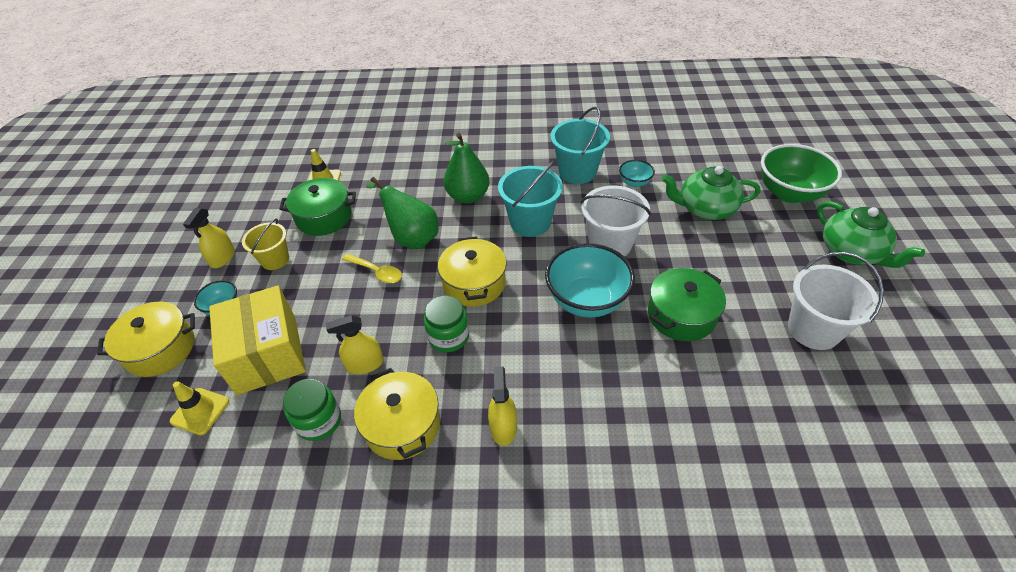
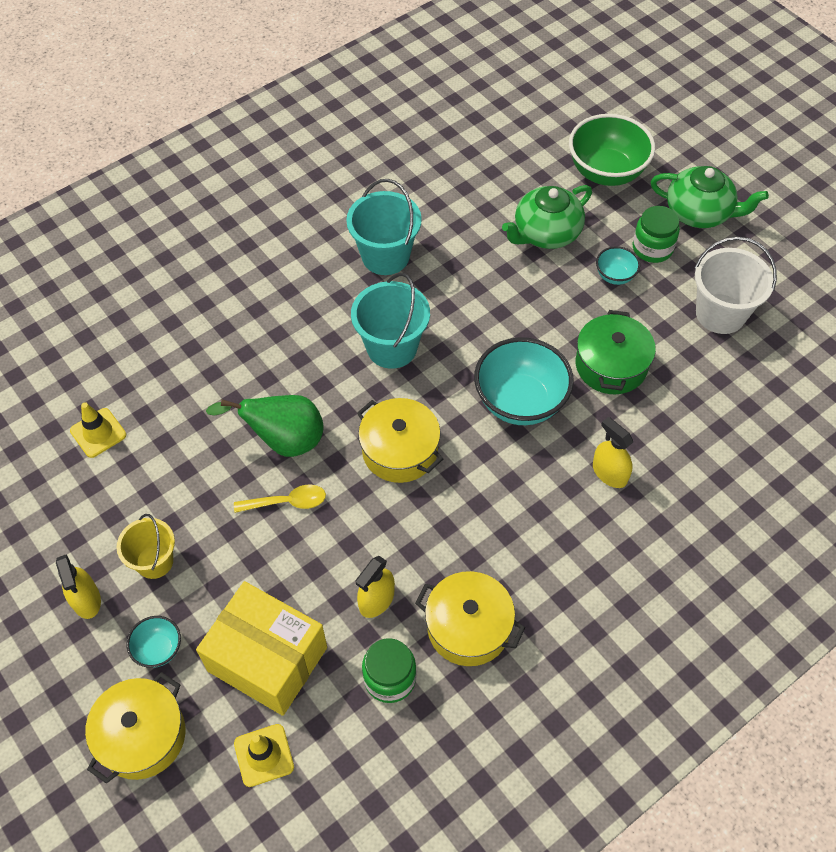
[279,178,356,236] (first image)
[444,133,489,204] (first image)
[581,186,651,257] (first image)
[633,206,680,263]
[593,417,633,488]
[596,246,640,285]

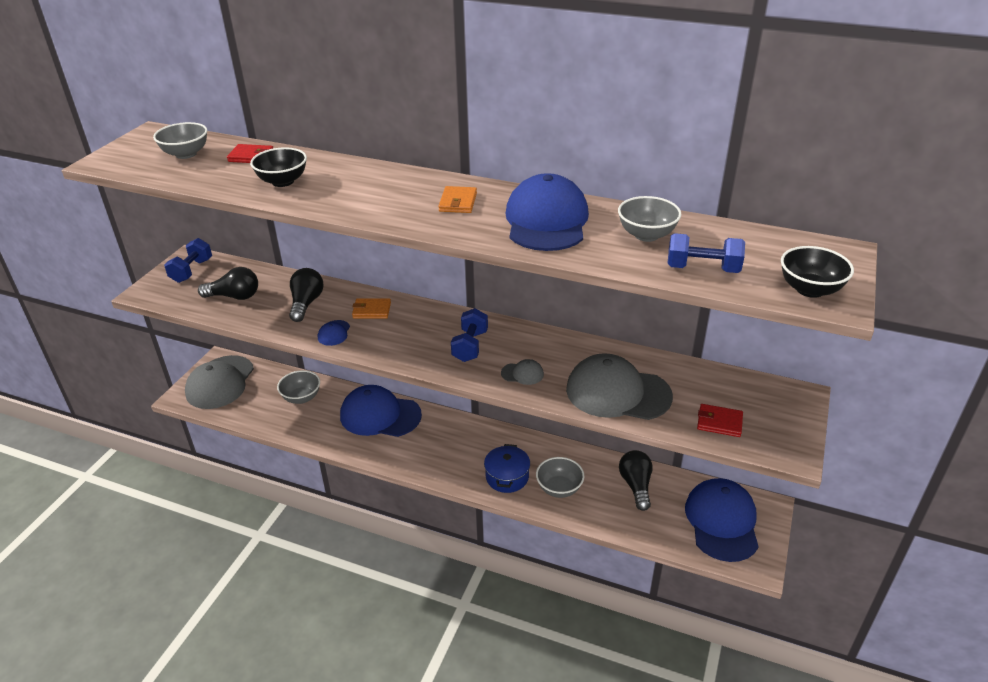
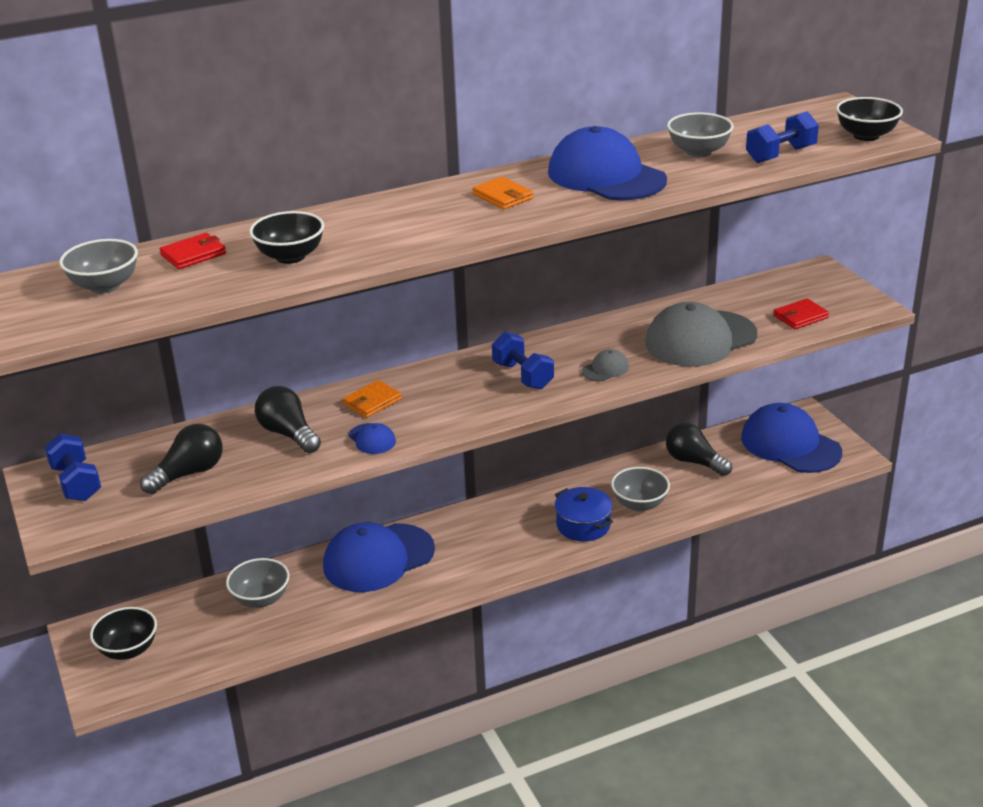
[90,607,157,660]

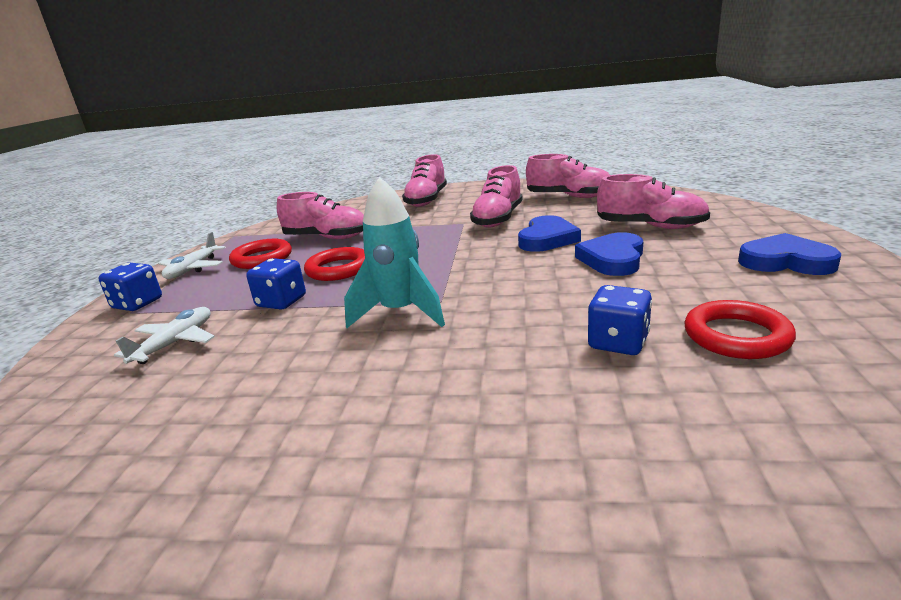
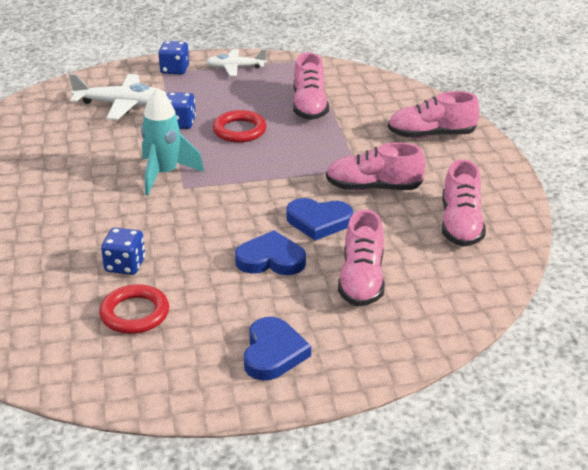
[229,239,292,269] (first image)
[69,73,167,120]

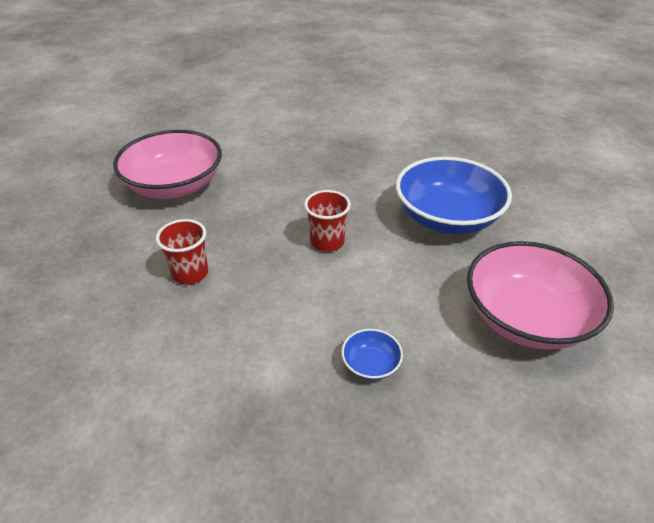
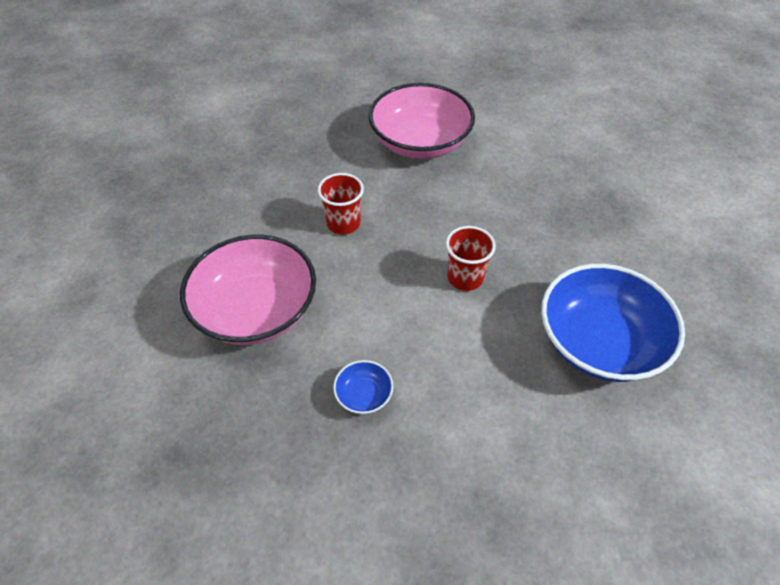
[180,235,316,345]

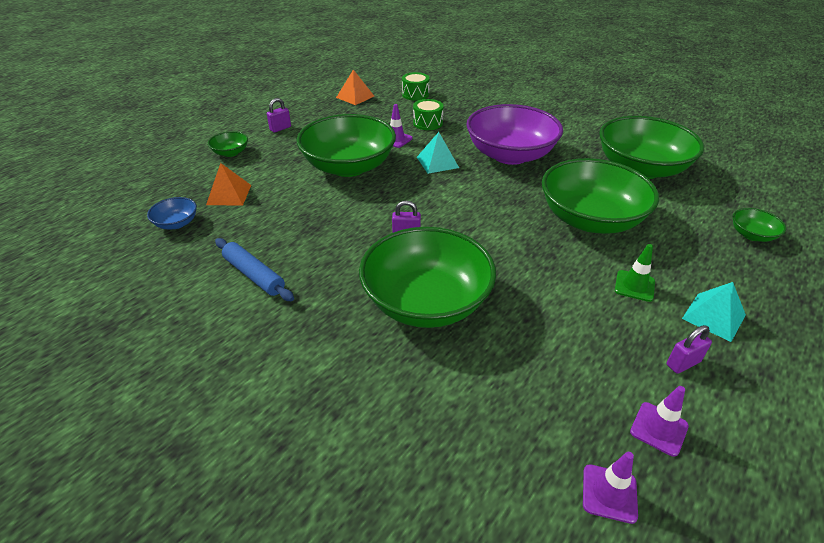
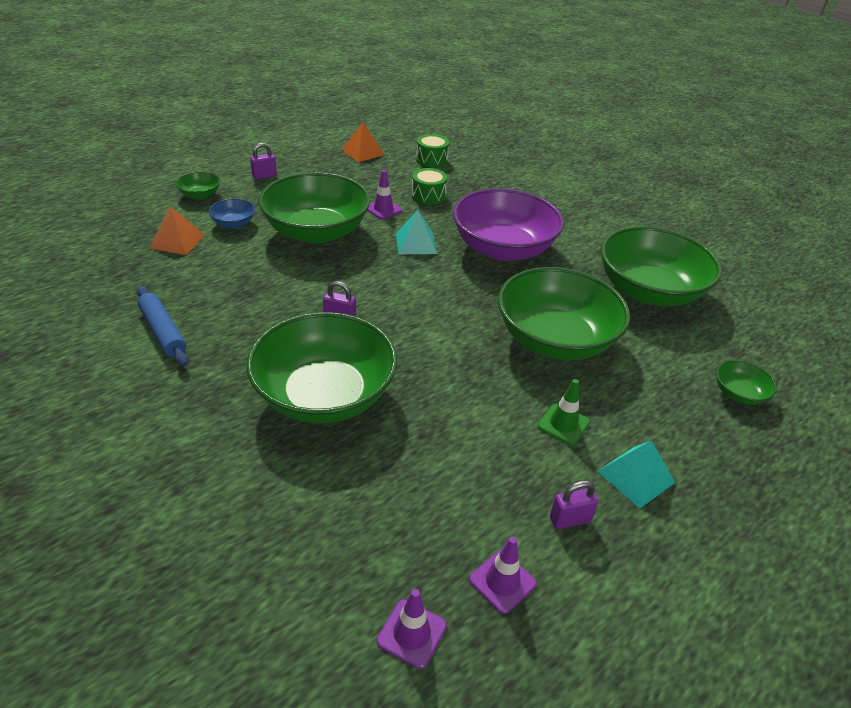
[209,198,255,229]

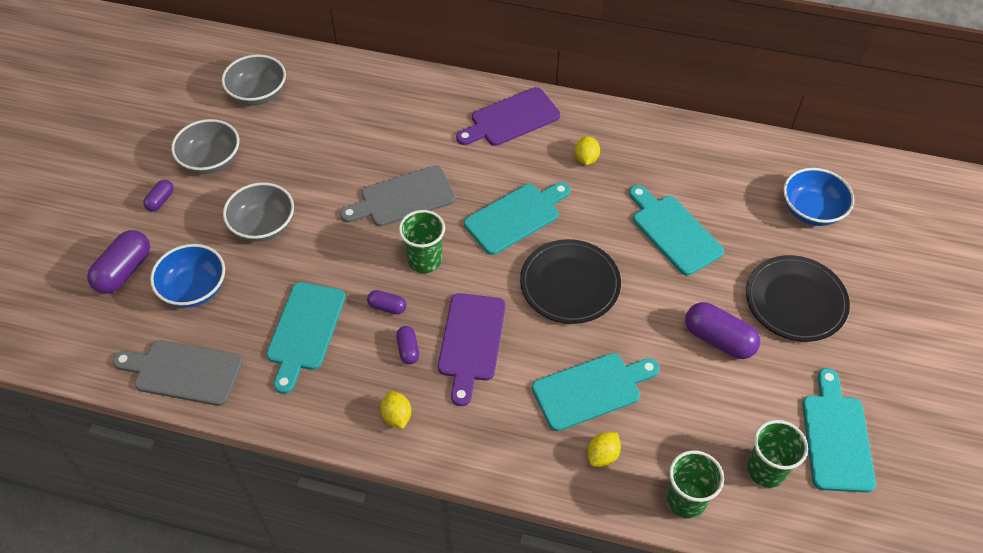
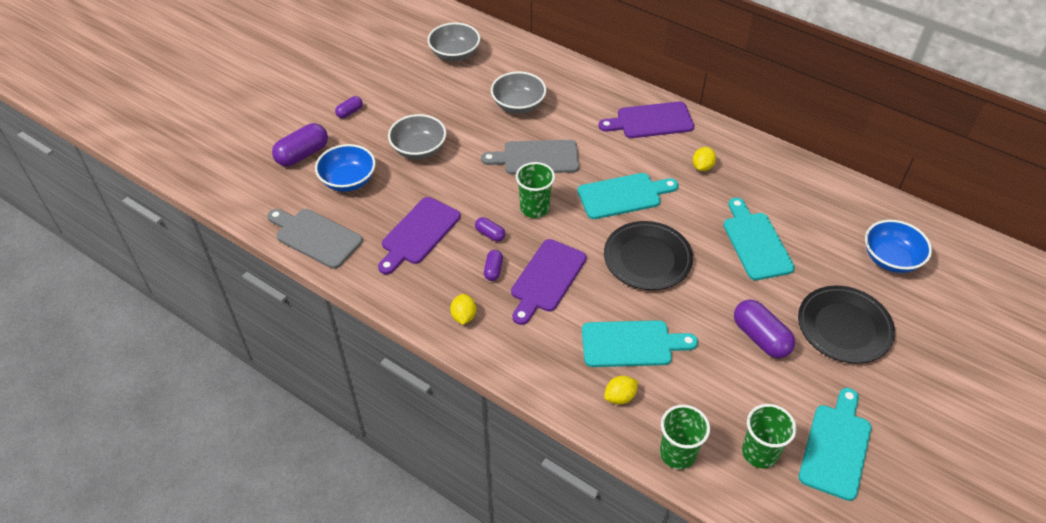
[491,72,546,114]
[378,197,461,274]

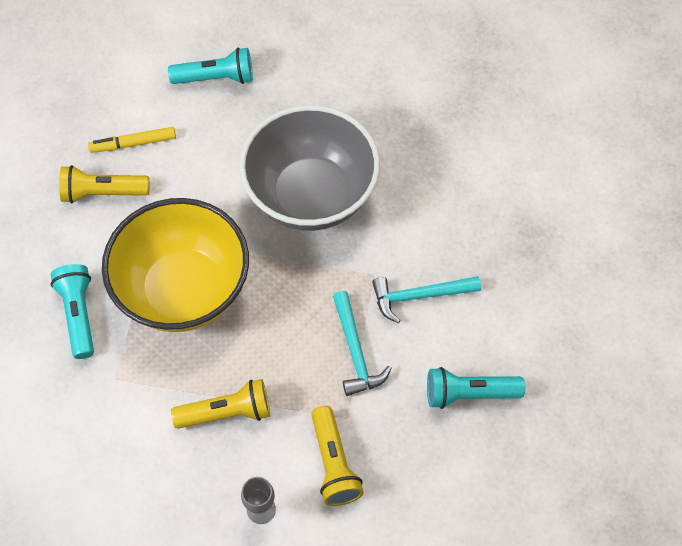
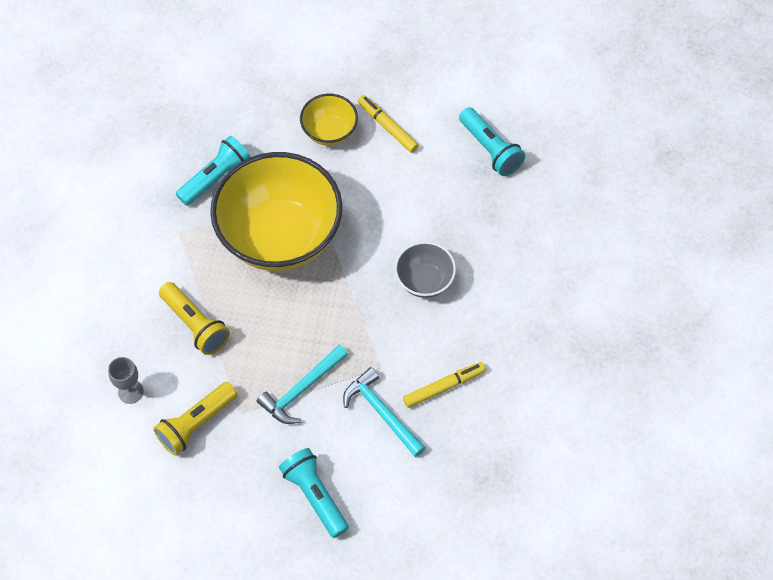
[403,362,486,408]
[300,94,358,146]
[395,241,456,298]

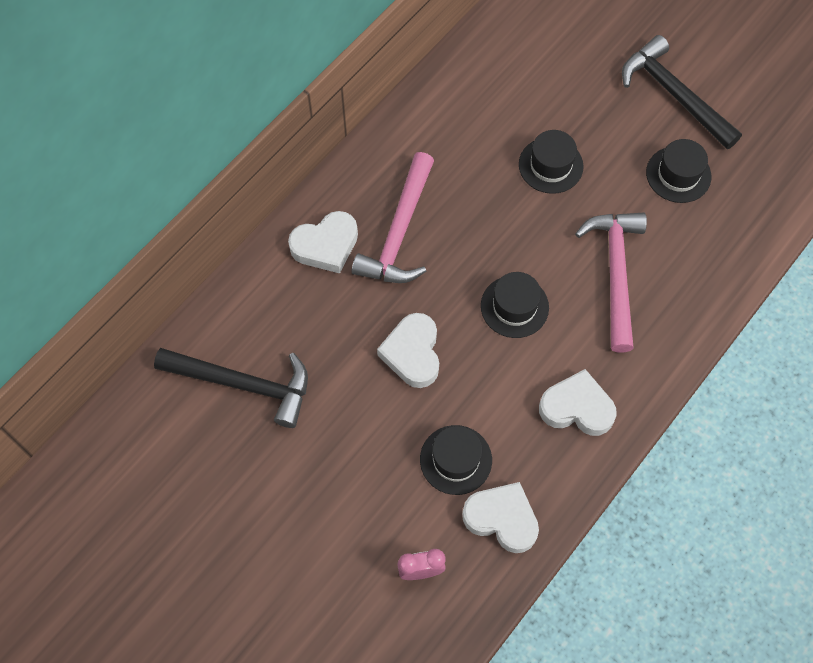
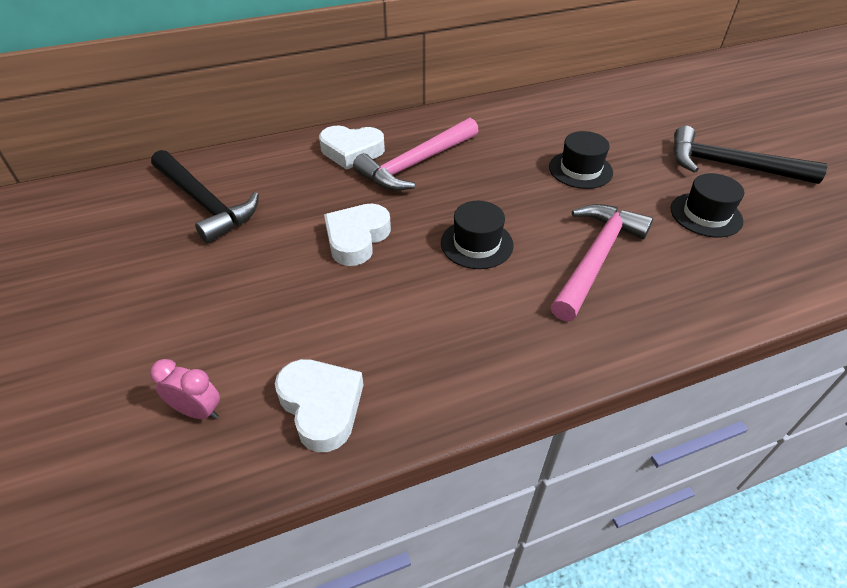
[420,425,492,495] (first image)
[539,369,617,436] (first image)
[673,126,827,184]

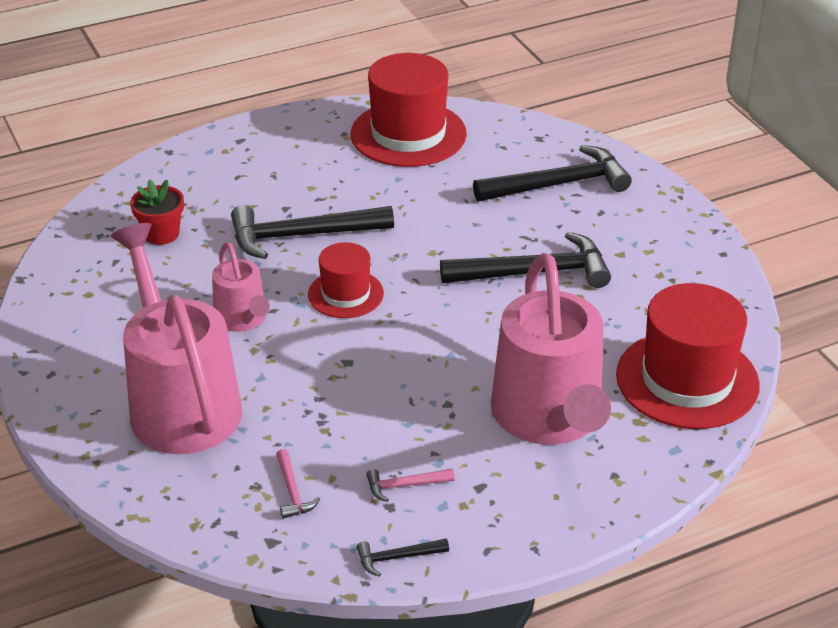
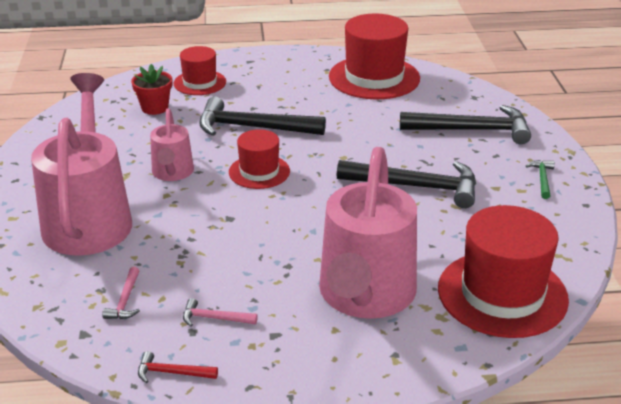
[173,46,226,95]
[526,160,555,199]
[138,351,218,383]

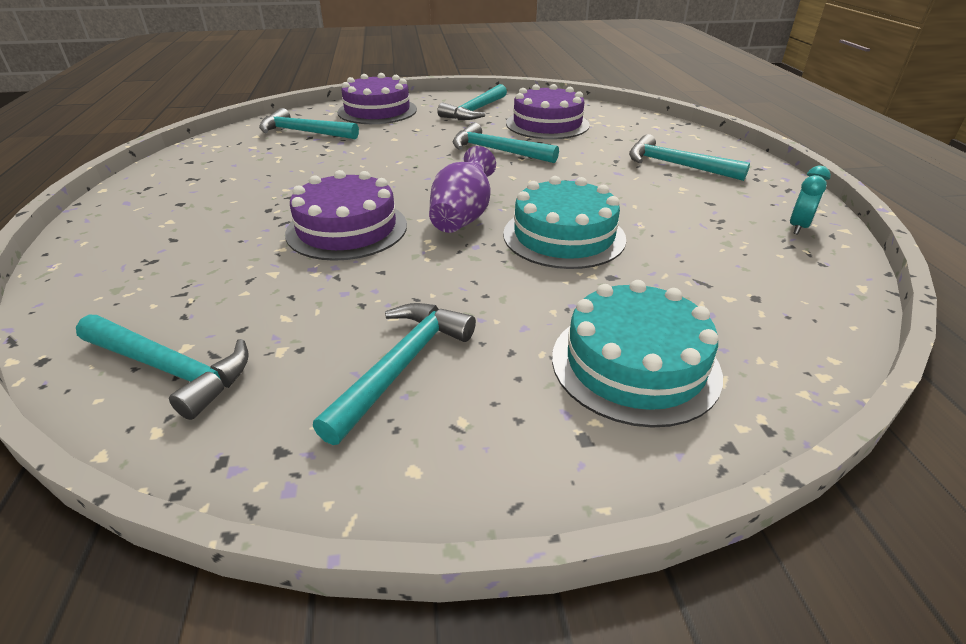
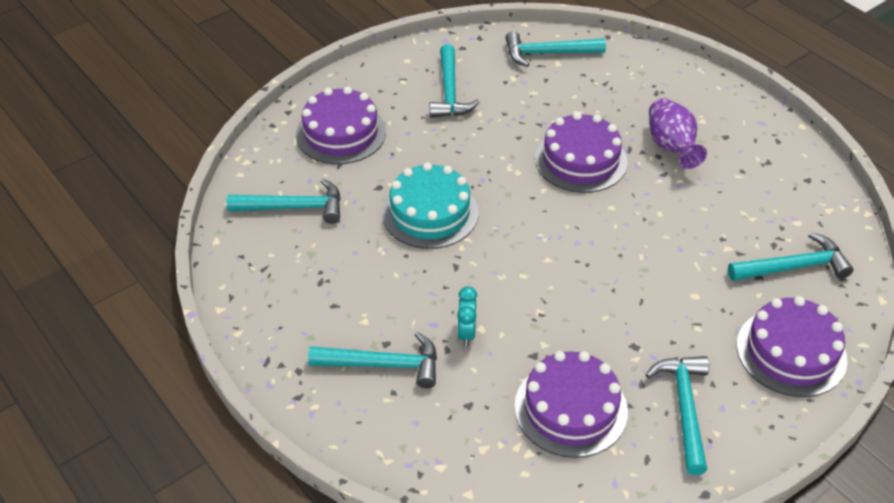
[649,98,707,169]
[227,179,341,224]
[457,286,477,346]
[296,87,386,164]

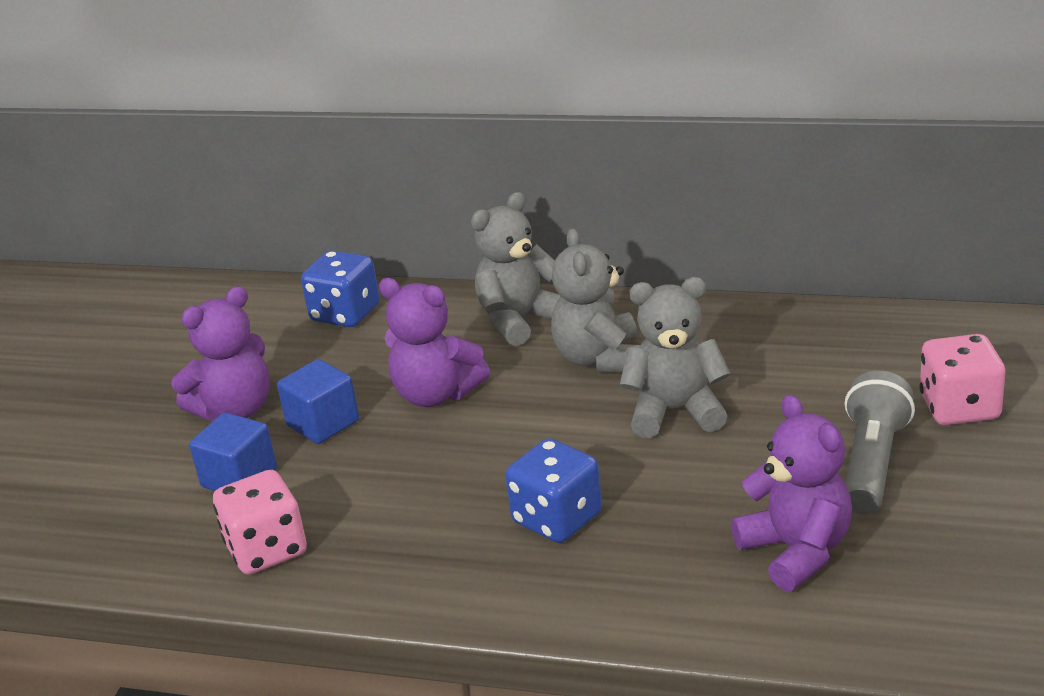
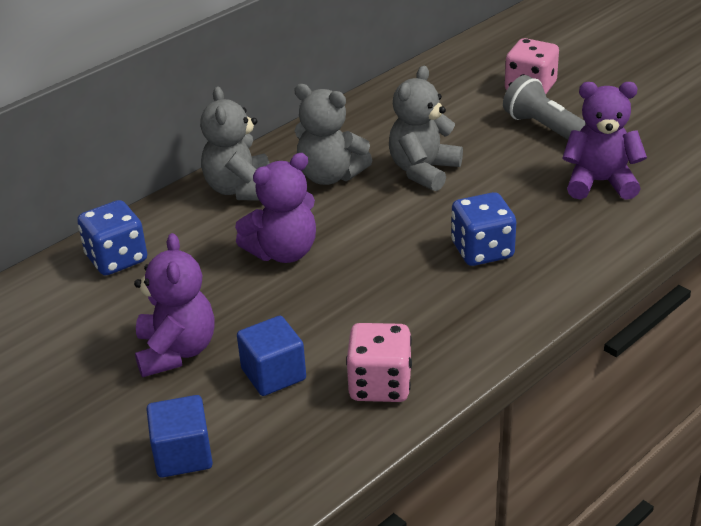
[146,395,213,478]

